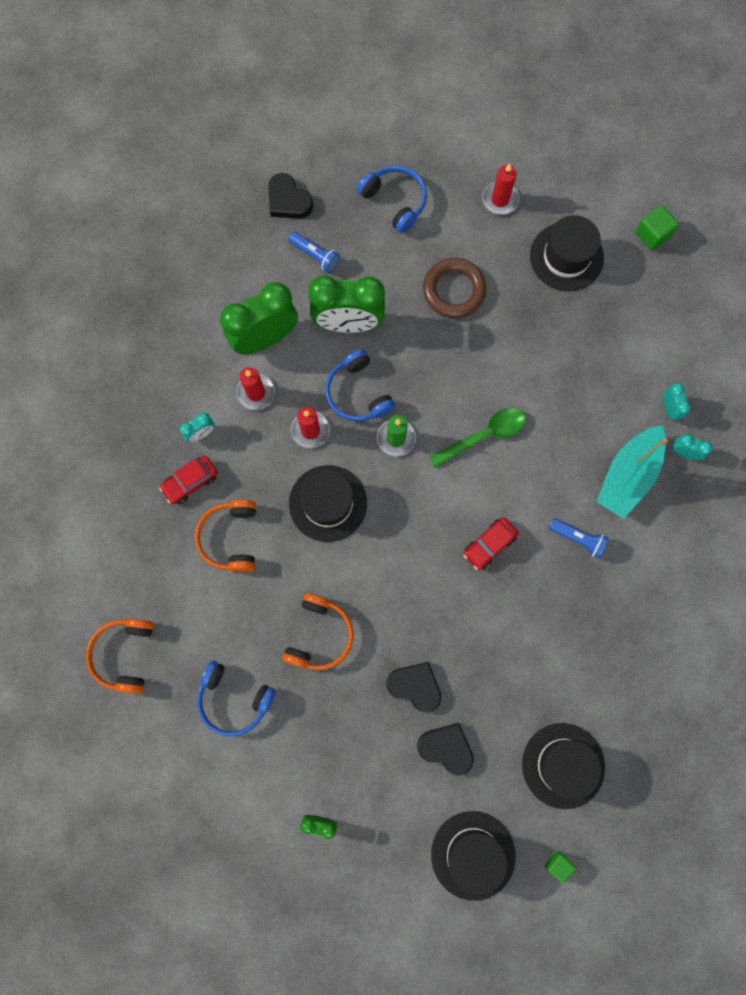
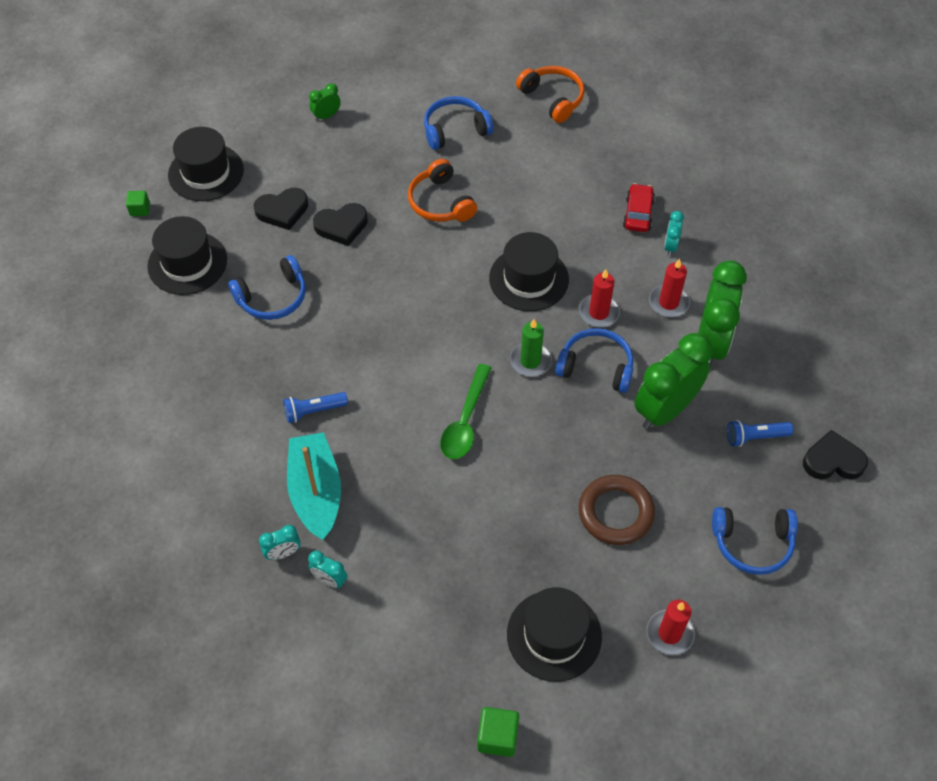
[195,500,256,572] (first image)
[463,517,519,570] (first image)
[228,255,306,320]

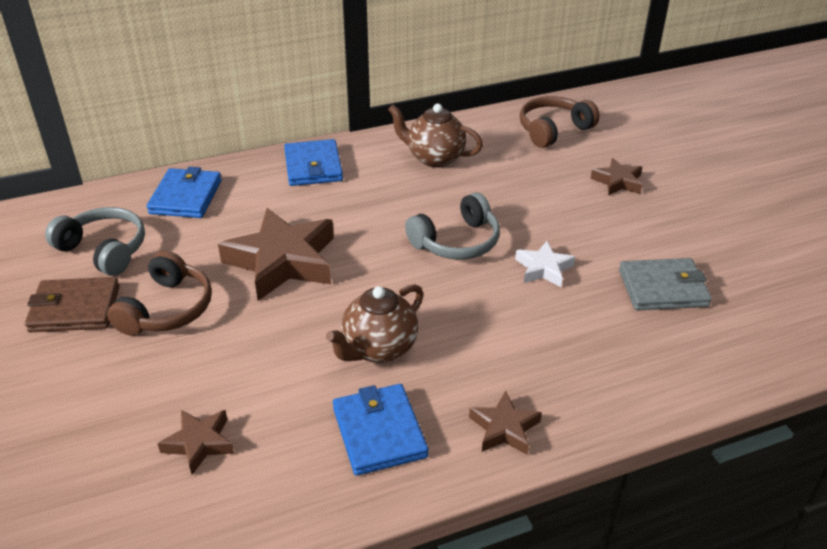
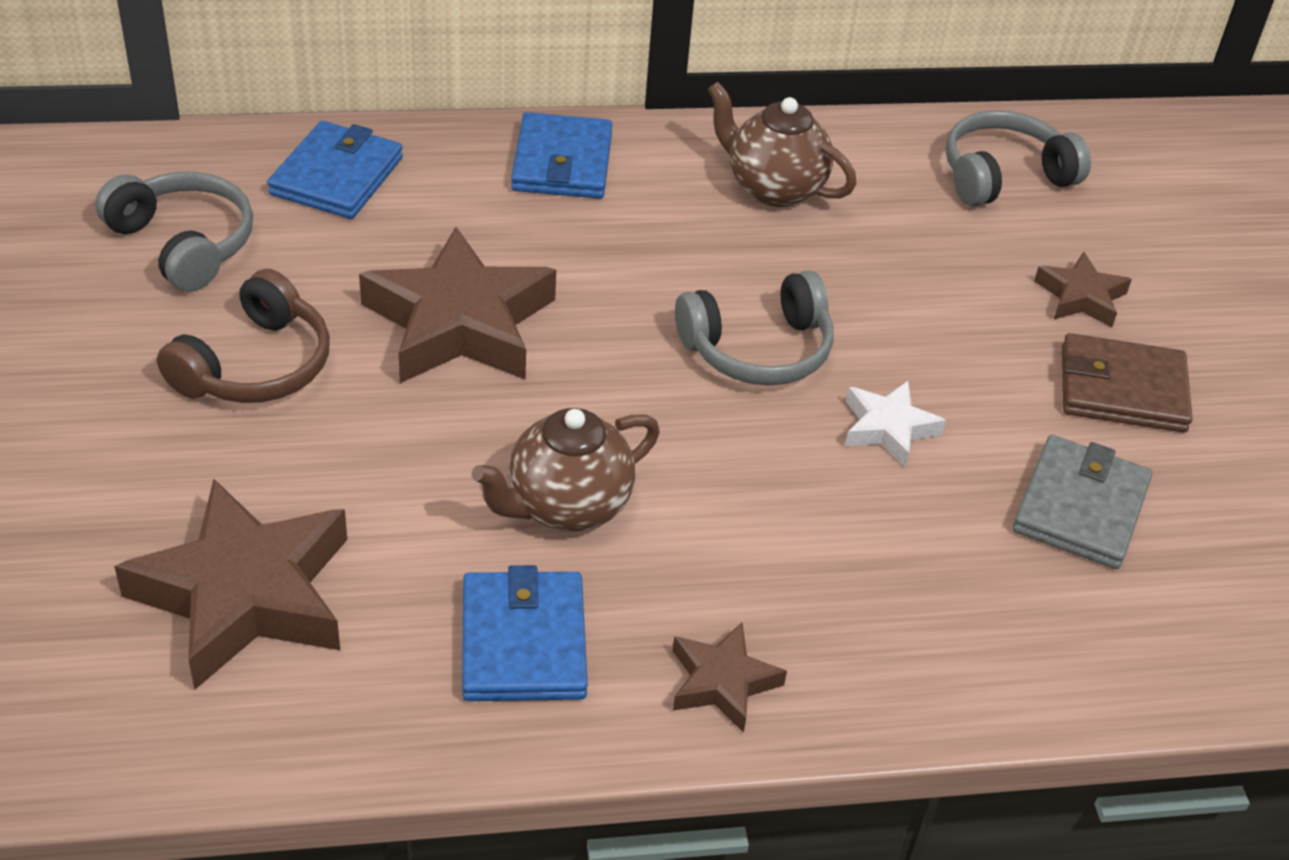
[1062,333,1193,433]
[945,110,1091,206]
[1012,435,1152,569]
[114,479,347,689]

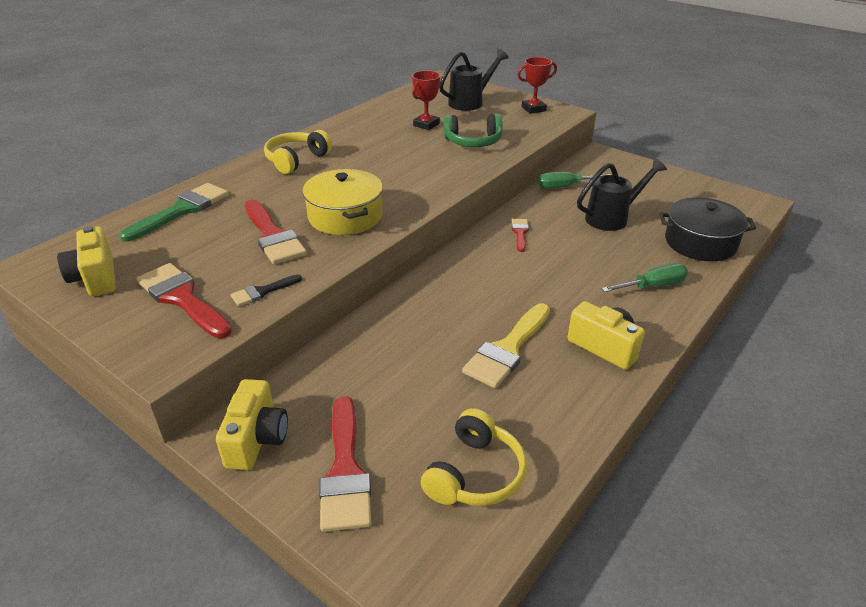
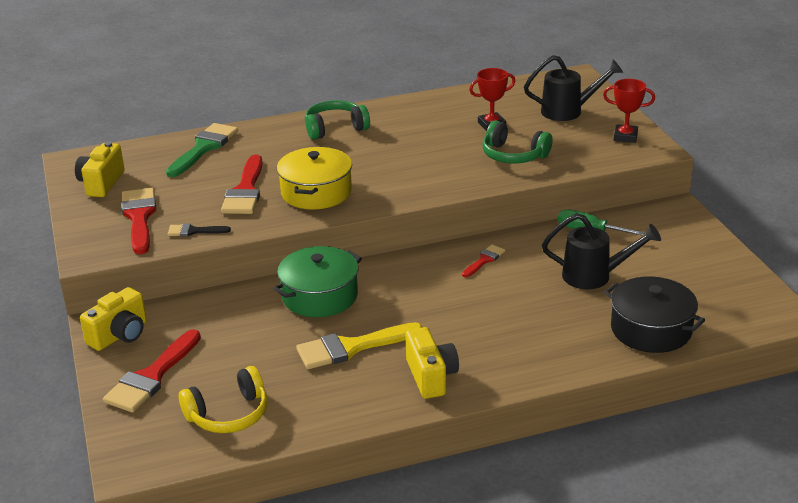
[601,264,688,292] (first image)
[273,246,362,317]
[305,100,370,140]
[166,123,238,177]

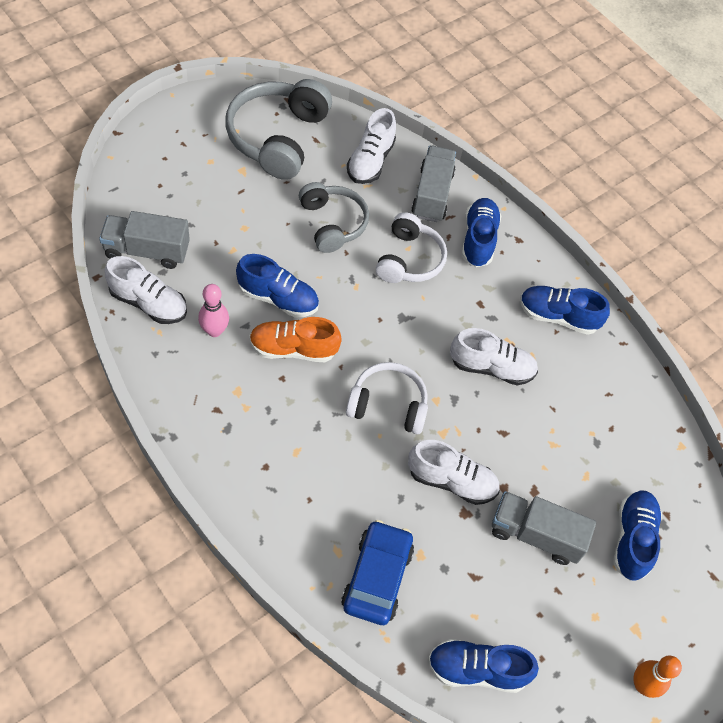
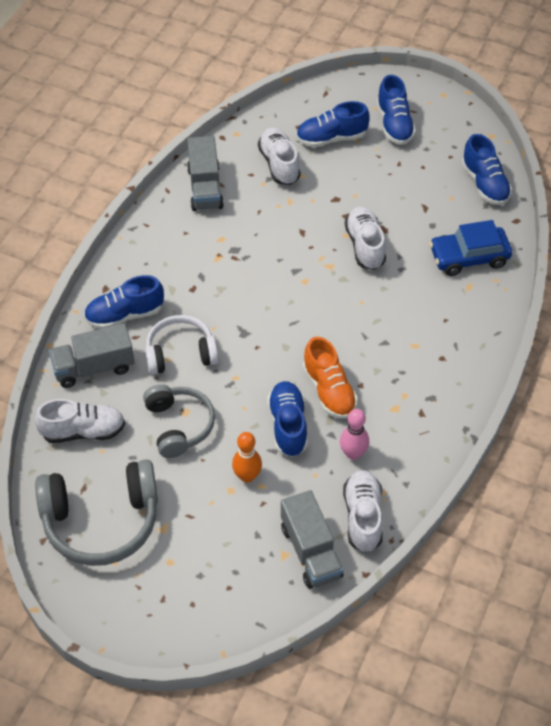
[346,362,428,435] (first image)
[258,127,300,185]
[187,136,224,211]
[377,75,416,145]
[232,432,262,483]
[143,384,215,458]

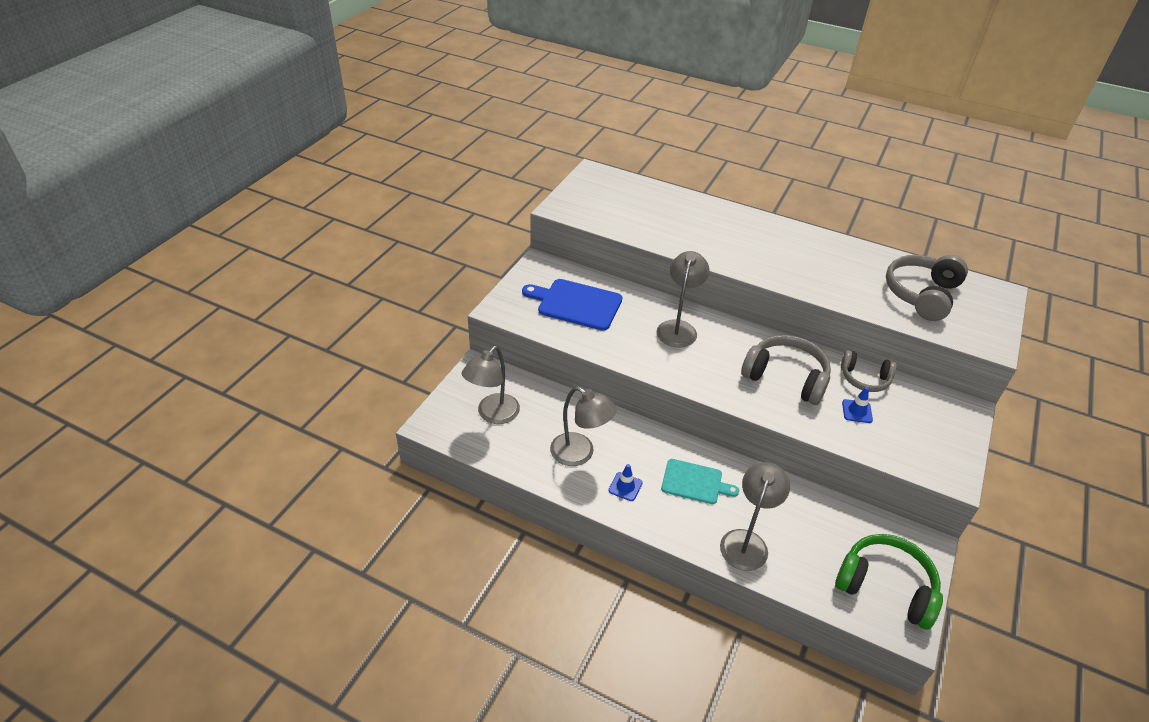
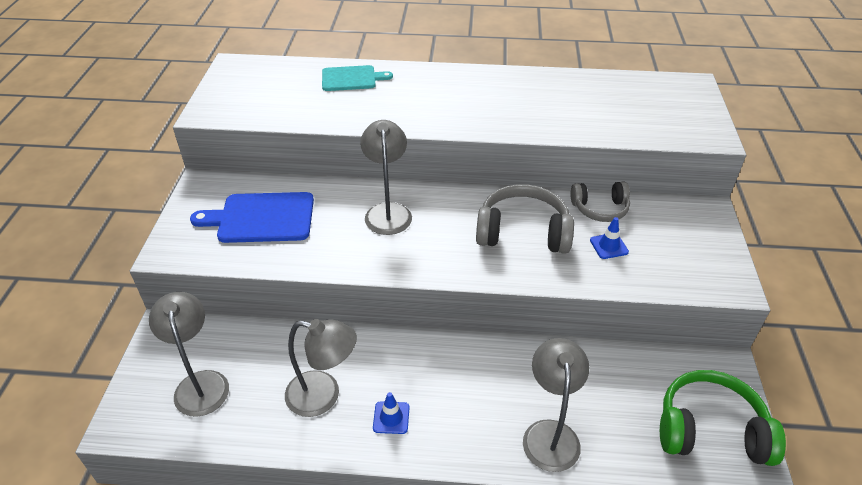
[886,255,968,321] (first image)
[322,65,393,91]
[149,292,229,417]

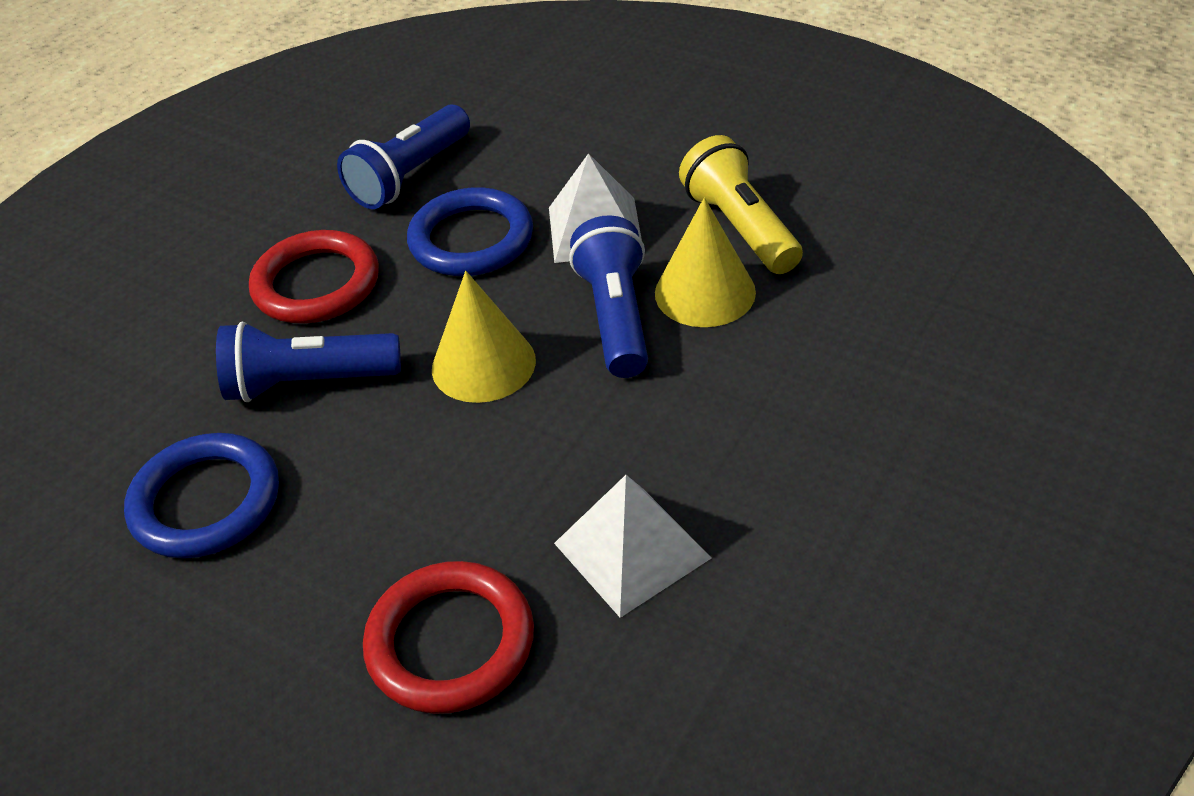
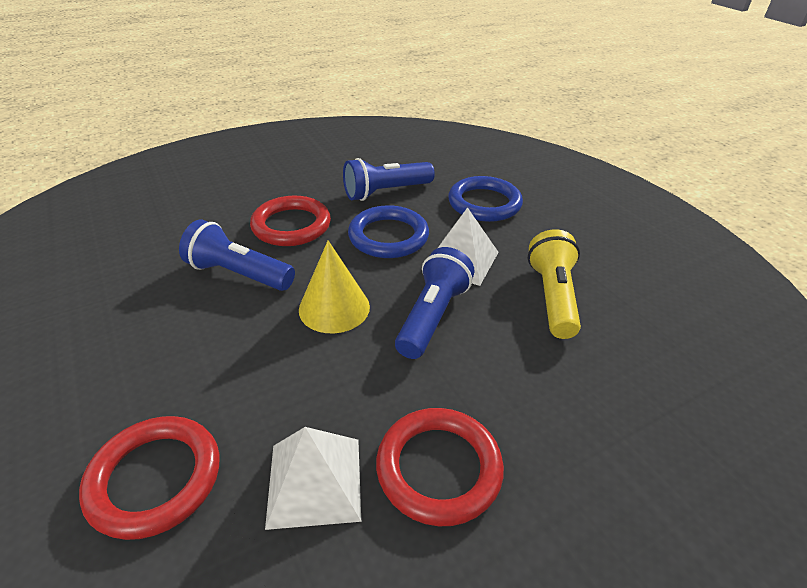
[655,197,756,327] (first image)
[376,408,504,526]
[448,176,523,222]

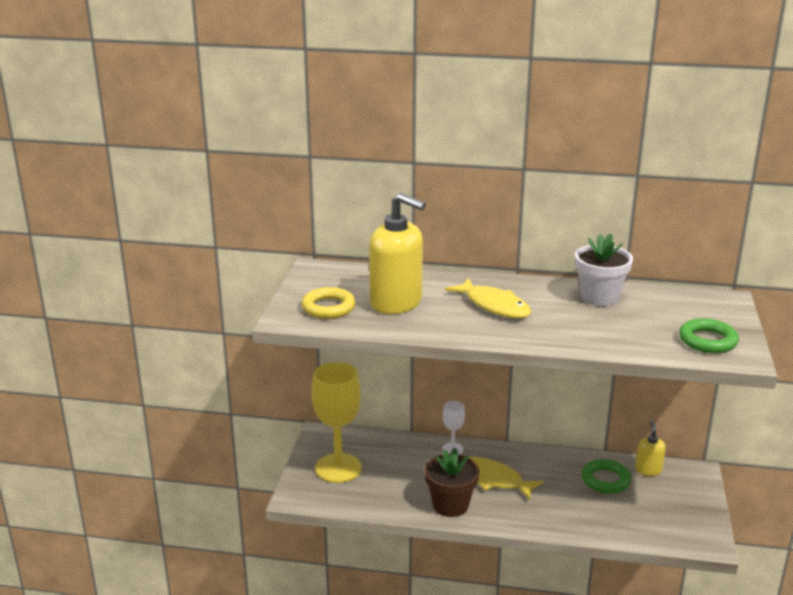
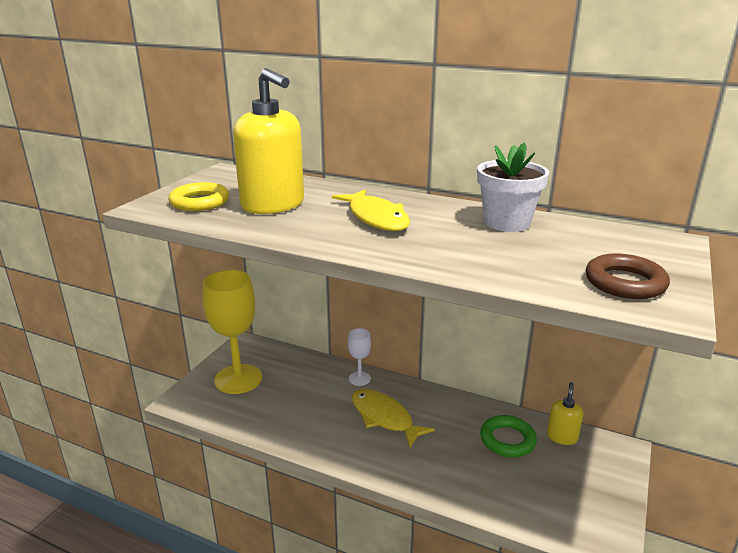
[425,448,479,517] (first image)
[586,254,670,299]

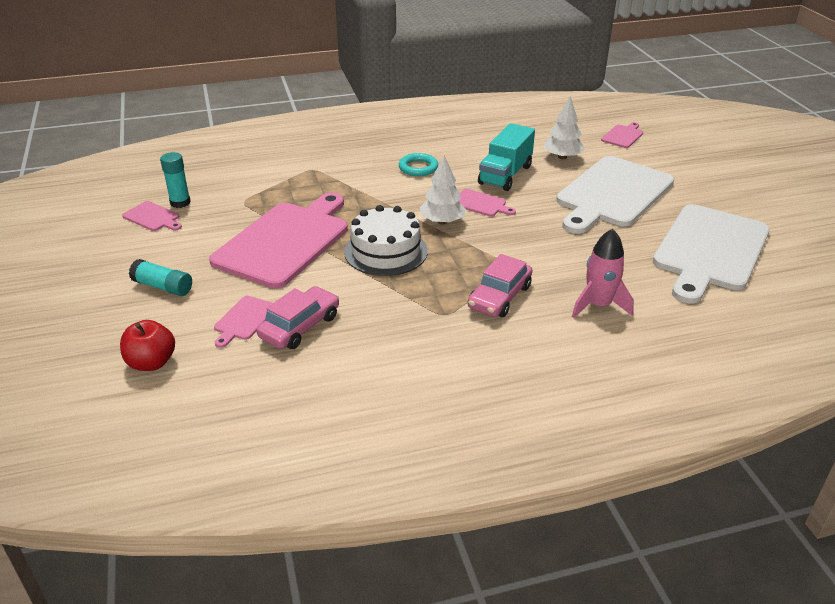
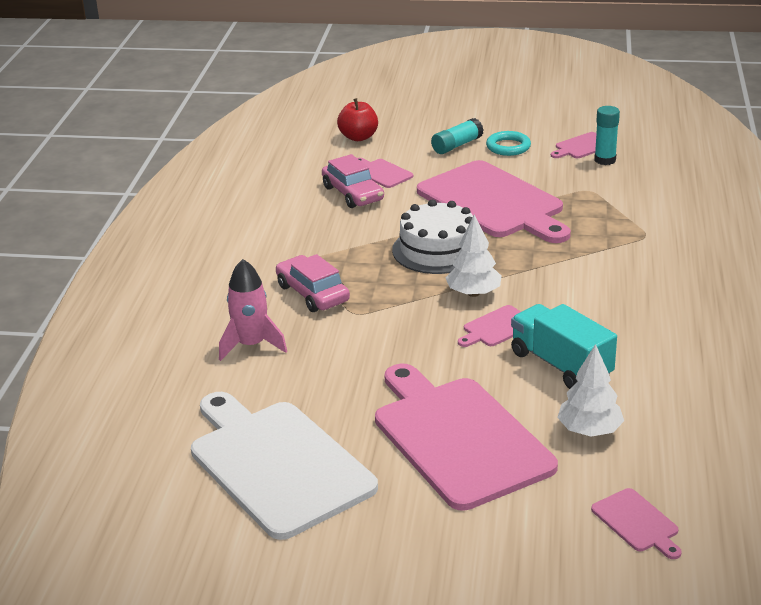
[486,131,531,156]
[375,364,558,511]

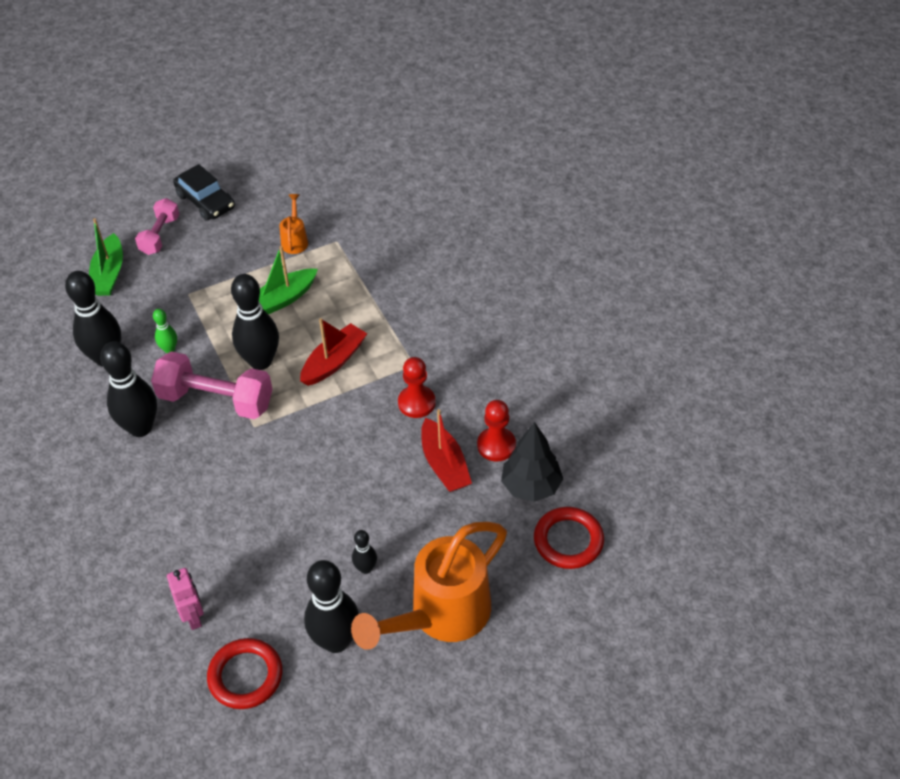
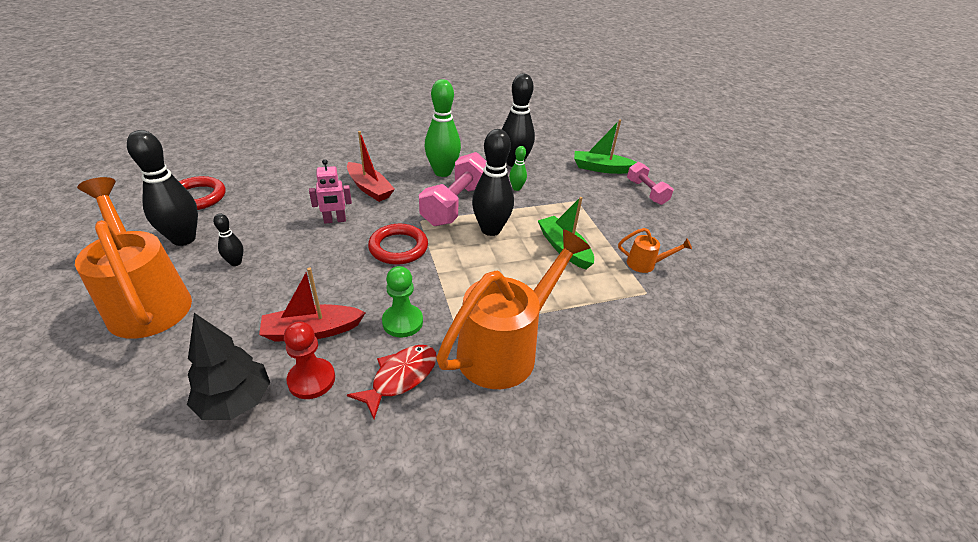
[173,164,235,220] (first image)
[347,345,437,419]
[436,229,591,389]
[309,159,352,224]
[347,131,395,202]
[368,224,428,265]
[424,79,461,177]
[382,266,423,337]
[627,162,673,205]

